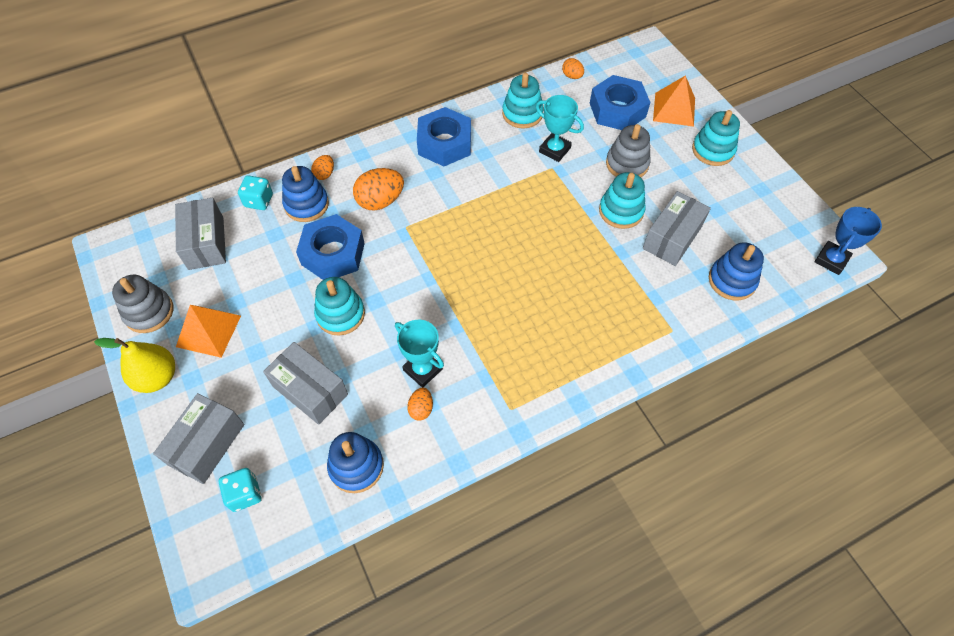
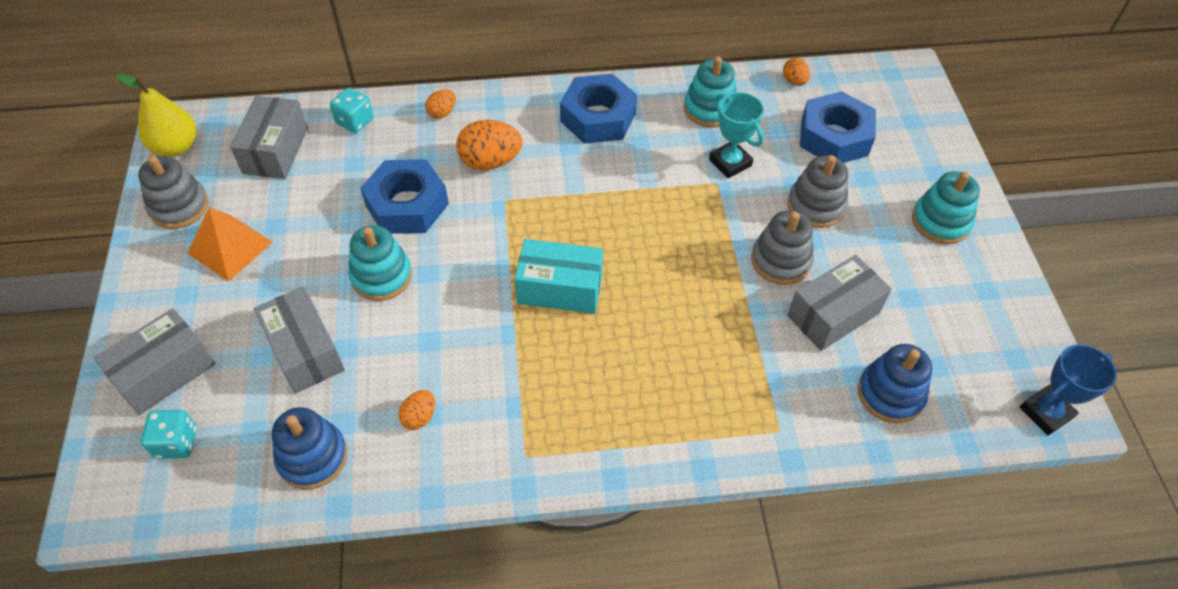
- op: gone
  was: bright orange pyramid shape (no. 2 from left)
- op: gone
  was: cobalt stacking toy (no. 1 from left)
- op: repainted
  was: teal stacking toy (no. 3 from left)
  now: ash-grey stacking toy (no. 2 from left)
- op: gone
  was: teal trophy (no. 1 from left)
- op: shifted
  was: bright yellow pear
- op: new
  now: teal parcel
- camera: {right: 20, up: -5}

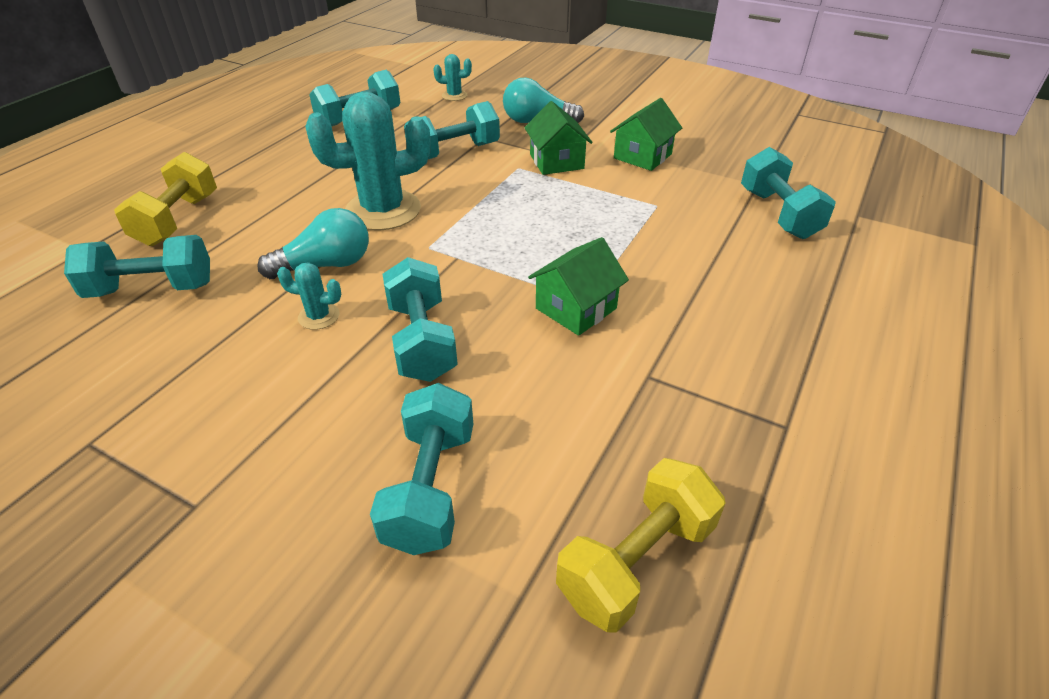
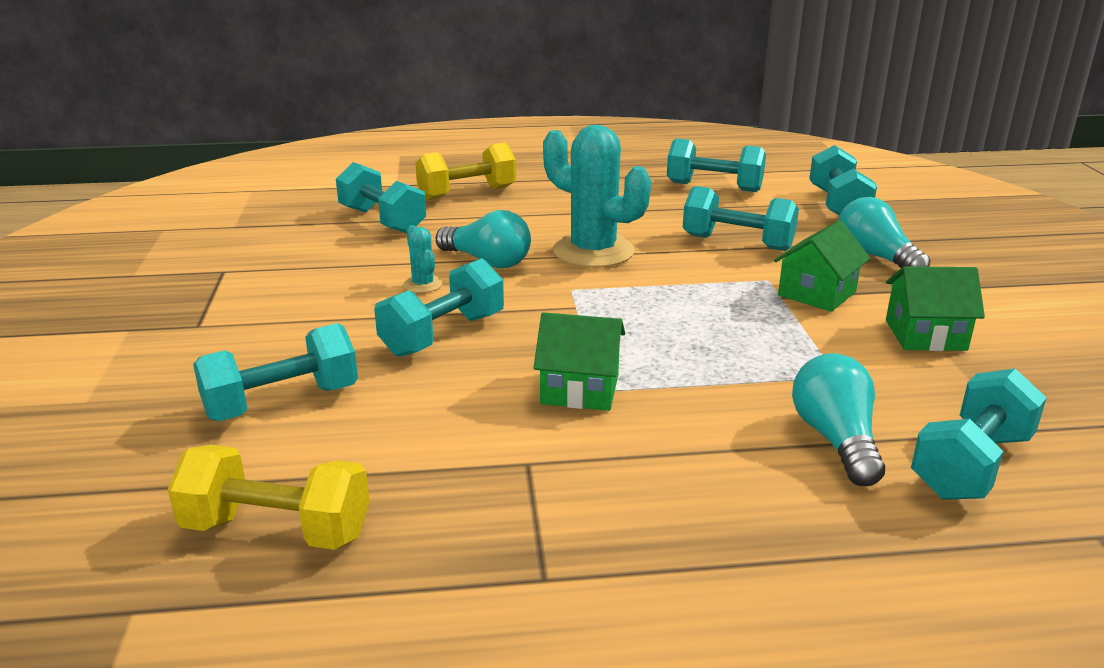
- op: swapped
  was: teal cactus (no. 3 from left)
  now: teal free weight (no. 6 from left)
- op: new
  now: teal bulb (no. 2 from left)
- camera: {right: 55, up: -15}

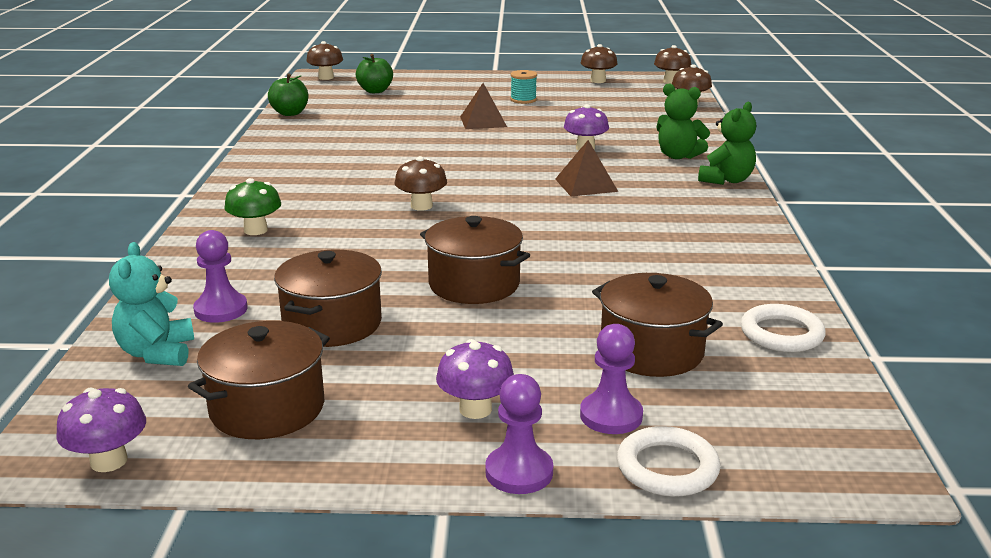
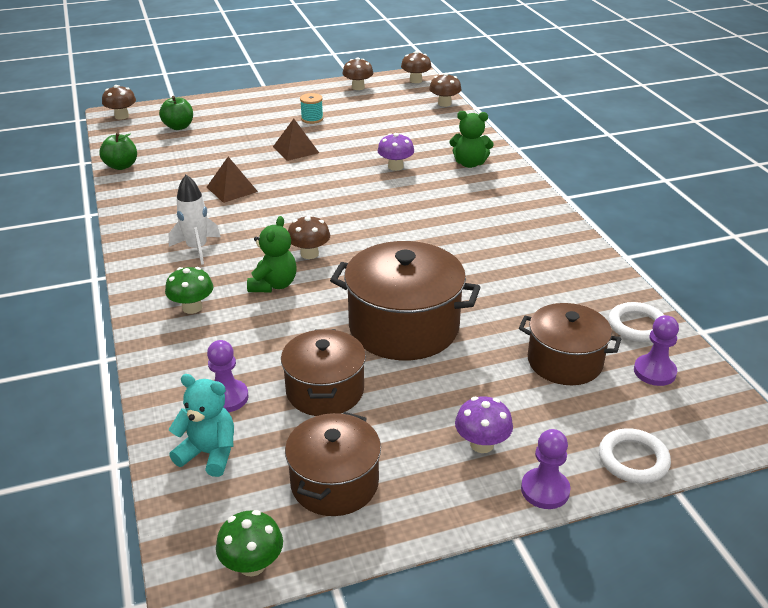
- op: shifted
  was: leaf-green teddy (no. 2 from left in the first image)
  now: leaf-green teddy (no. 1 from left)
- op: shifted
  was: dark brown pyramid shape (no. 2 from left in the first image)
  now: dark brown pyramid shape (no. 1 from left)
- op: scaled
  was: dark brown pot (no. 3 from left)
  ratio: 1.55
- op: rotated
  was: teal teddy
  clockwise: 135
- op: shifted
  was: royal purple game pawn (no. 3 from left)
- op: repainted
  was: royal purple mushroom (no. 1 from left)
  now: leaf-green mushroom (no. 2 from left)
- op: new
  now: snow-white rocket
- camera: {right: -20, up: 10}

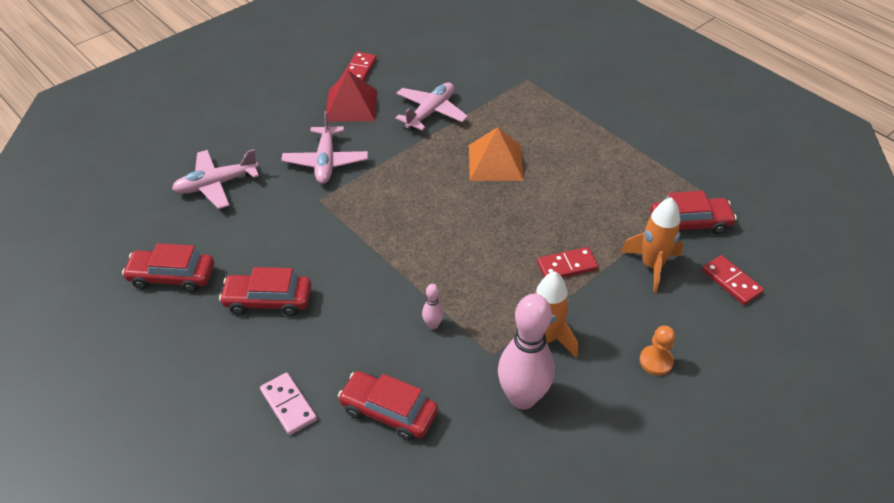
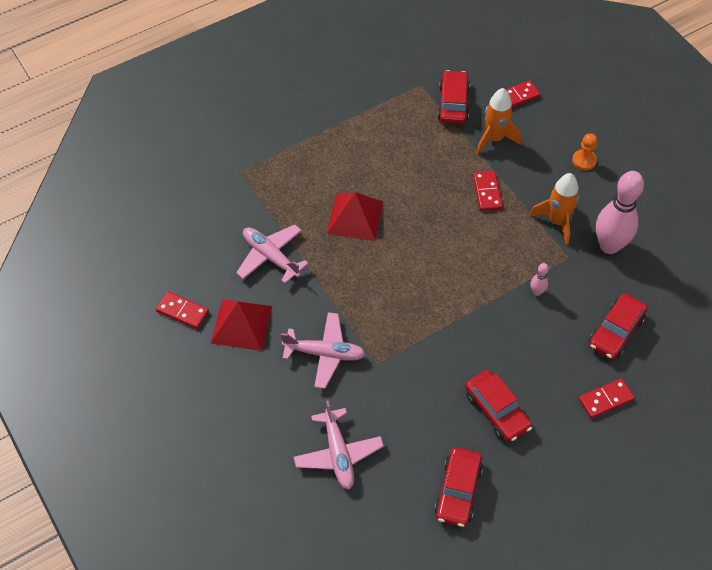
- op: repainted
  was: bright orange pyramid shape
  now: red pyramid shape (no. 2 from left)
- op: rotated
  was: red automobile (no. 2 from left in the first image)
  clockwise: -45
- op: repainted
  was: rose-pink domino tile
  now: red domino tile (no. 4 from left)
- camera: {right: -80, up: 10}

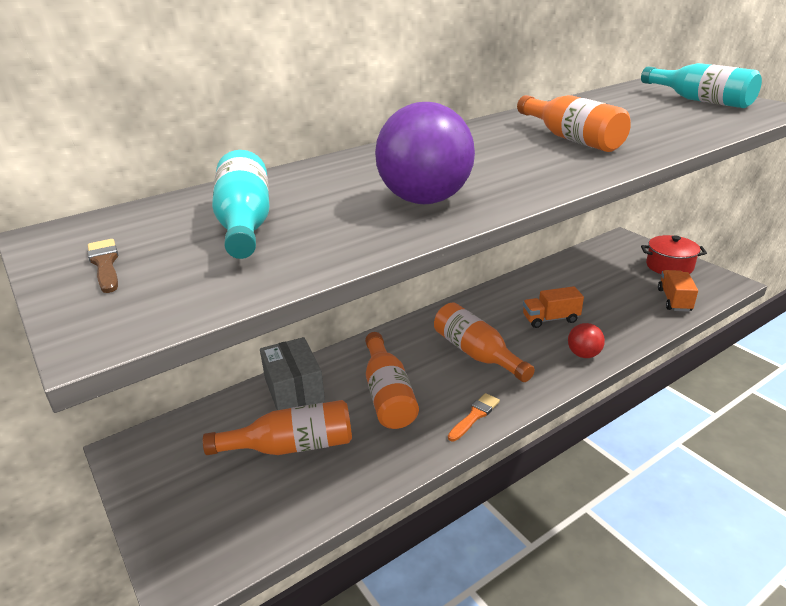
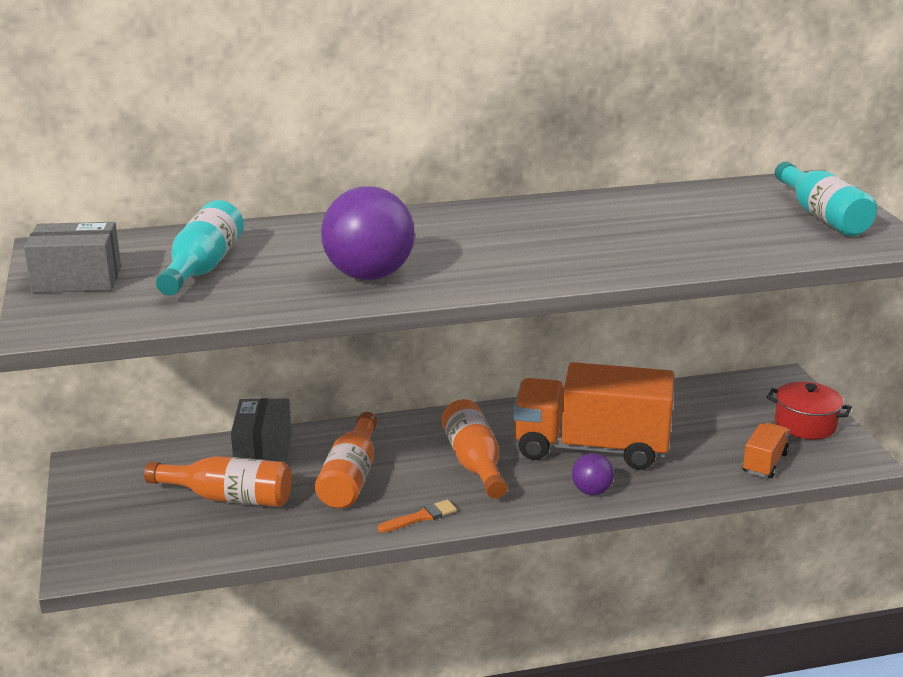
- op: gone
  was: bright orange flask (no. 4 from left)
- op: swapped
  was: dark brown paintbrush
  now: ash-grey parcel (no. 1 from left)
- op: scaled
  was: bright orange toy truck (no. 1 from left)
  ratio: 2.26
- op: repainted
  was: red play ball
  now: royal purple play ball (no. 2 from left)
- camera: {right: 20, up: -5}

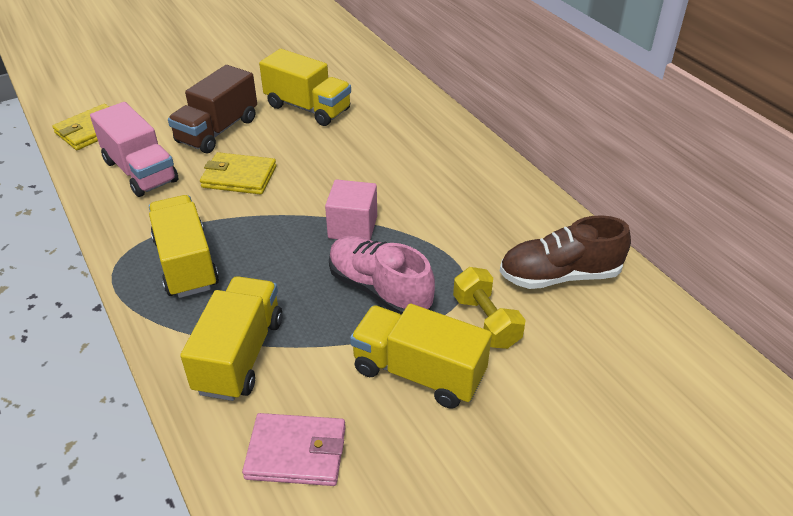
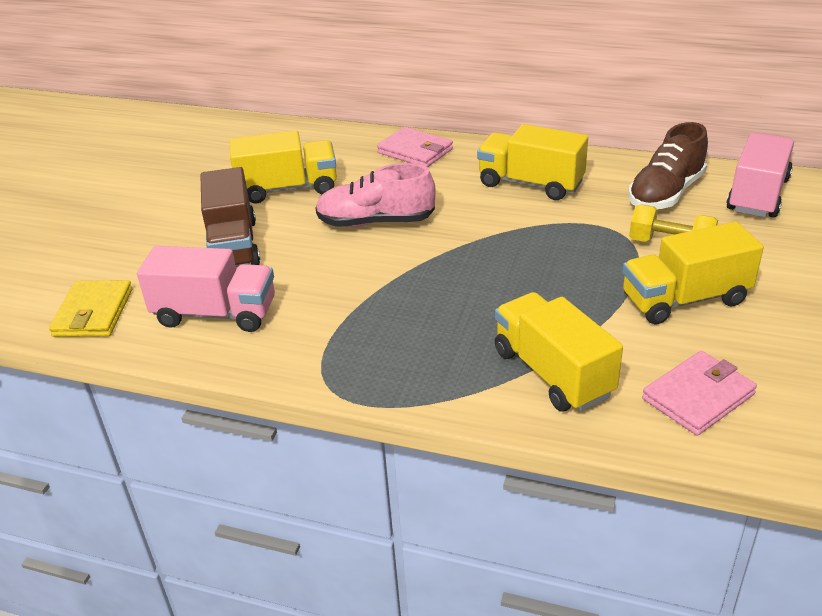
- op: gone
  was: bright yellow card wallet (no. 2 from left)
- op: gone
  was: rose-pink block
- op: shifted
  was: bright yellow toy truck (no. 1 from left in the first image)
  now: bright yellow toy truck (no. 2 from left)
- op: shifted
  was: rose-pink lace-up shoe
- op: new
  now: rose-pink card wallet (no. 1 from left)
- op: new
  now: rose-pink toy truck (no. 2 from left)
- camera: {right: -40, up: -5}

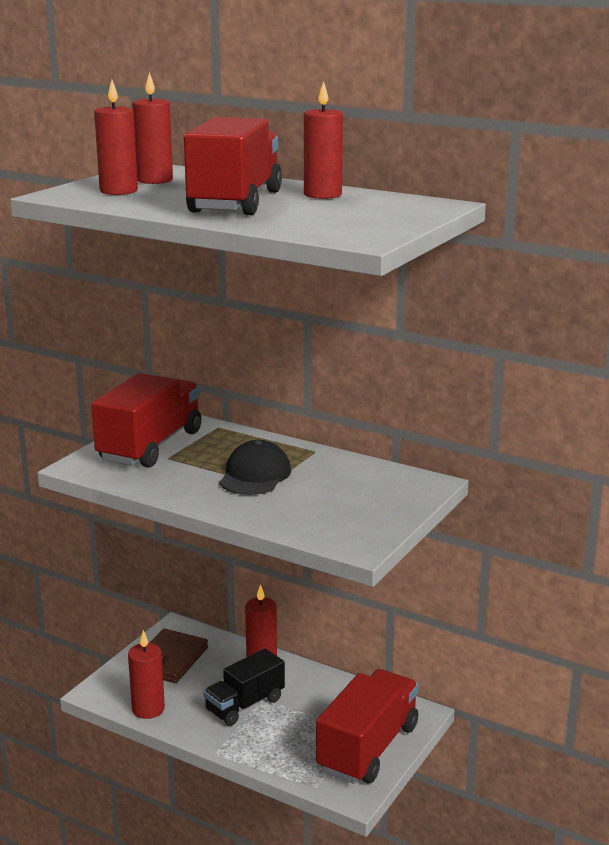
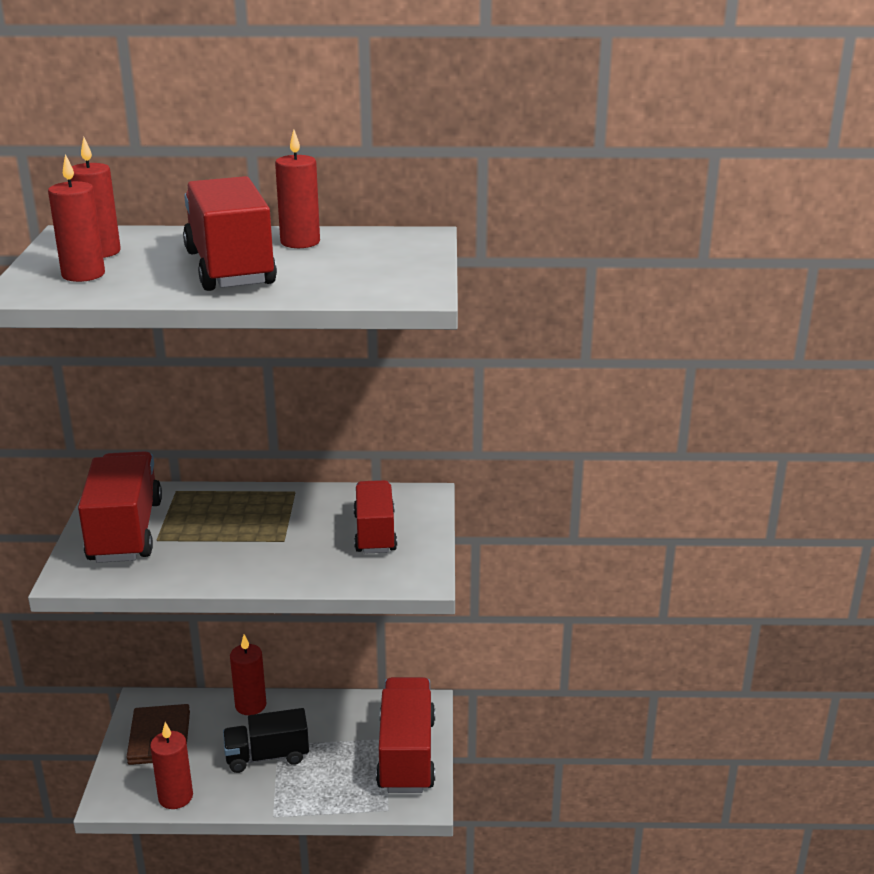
- op: gone
  was: black baseball cap
- op: rotated
  was: black toy truck
  clockwise: 60
- op: new
  now: red toy truck (no. 3 from left)
- camera: {right: -30, up: 5}

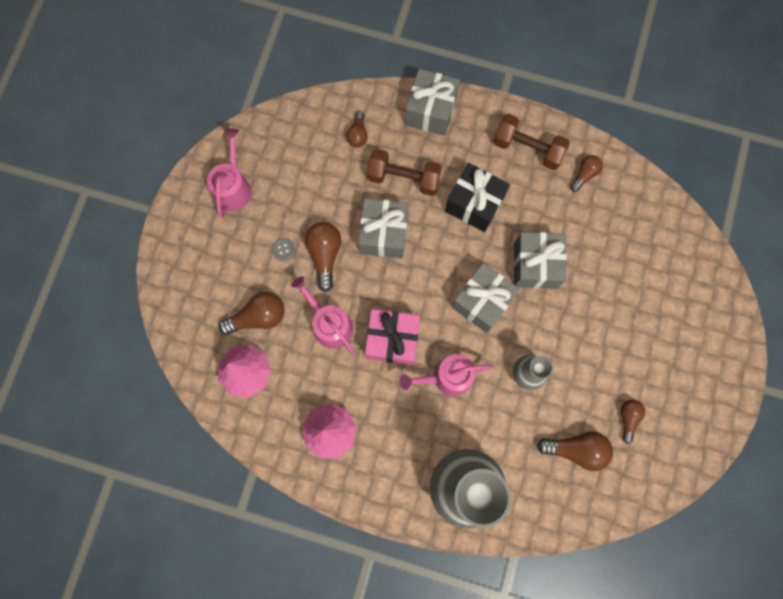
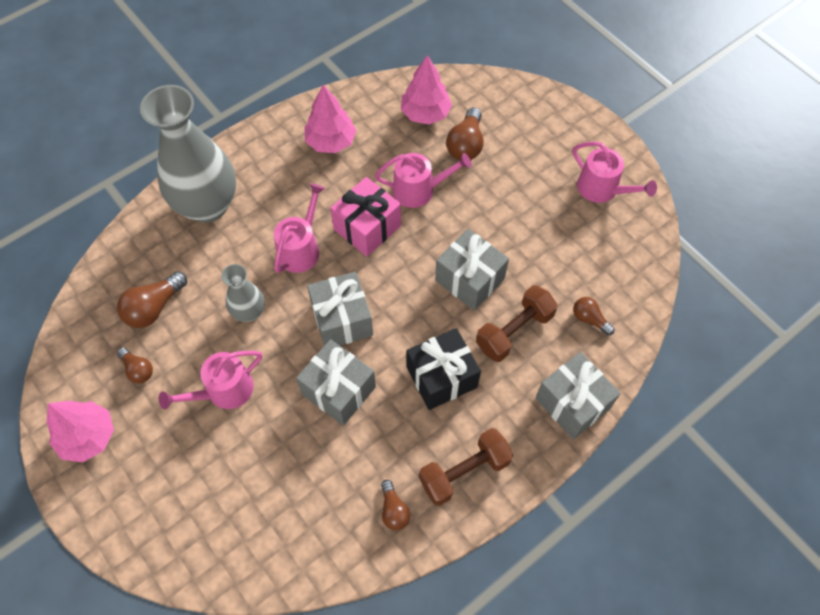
- op: gone
  was: dark brown bulb (no. 2 from left)
- op: gone
  was: ash-grey button
- op: new
  now: rose-pink sprinkling can (no. 1 from left)
- op: new
  now: rose-pink toy tree (no. 1 from left)
- camera: {right: 125, up: -15}

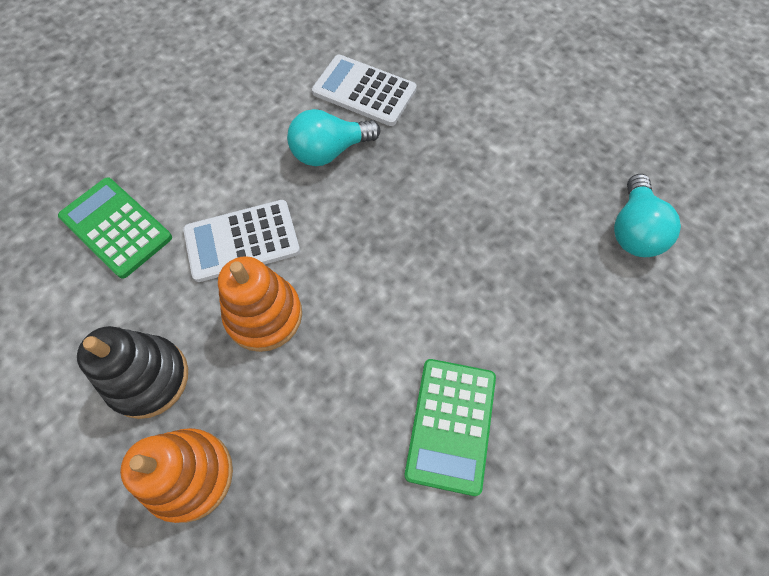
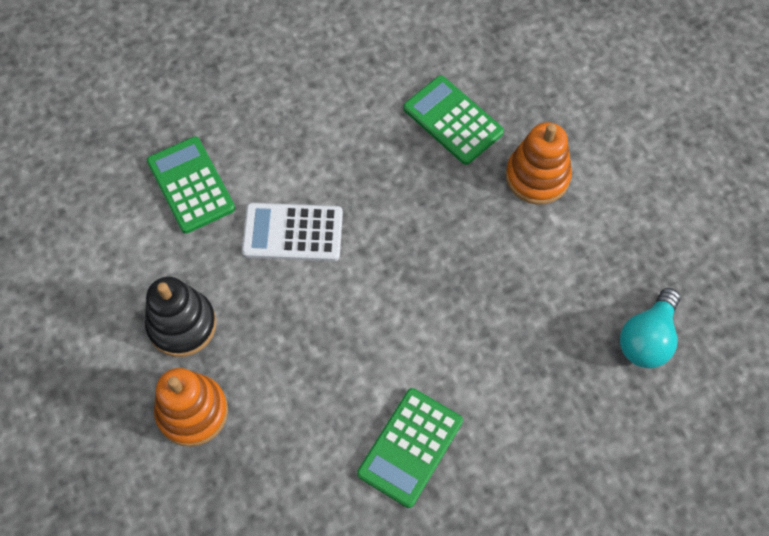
- op: repainted
  was: snow-white pocket calculator (no. 2 from left)
  now: leaf-green pocket calculator (no. 3 from left)
- op: gone
  was: teal bulb (no. 1 from left)
- op: shifted
  was: bright orange stacking toy (no. 2 from left)
- camera: {right: 20, up: 0}

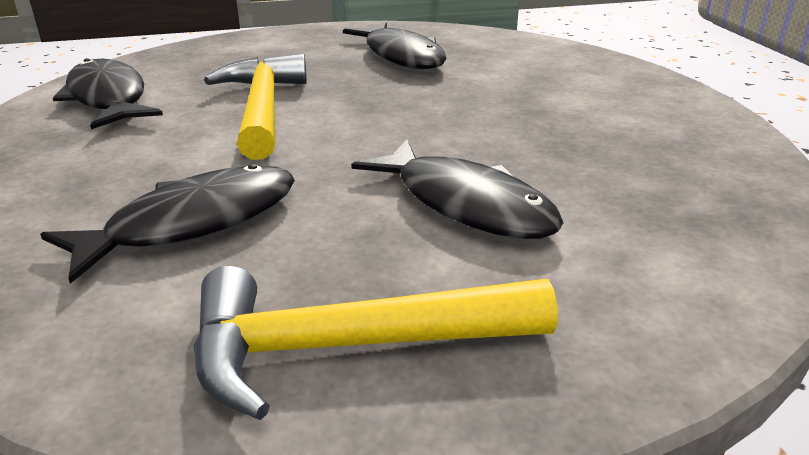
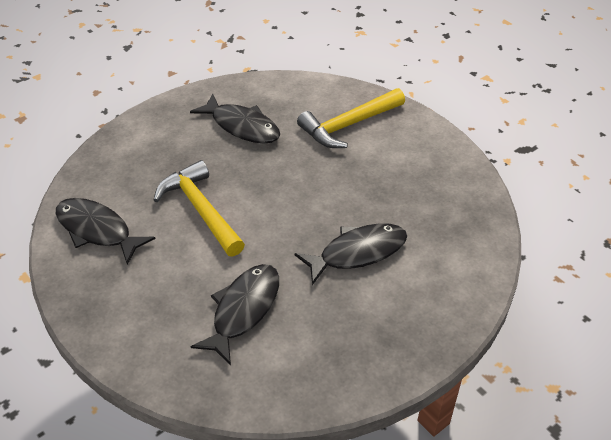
- op: rotated
  was: black fish (no. 4 from left)
  clockwise: -45
- op: shifted
  was: bright yellow claw hammer (no. 2 from left)
- camera: {right: -25, up: 15}

